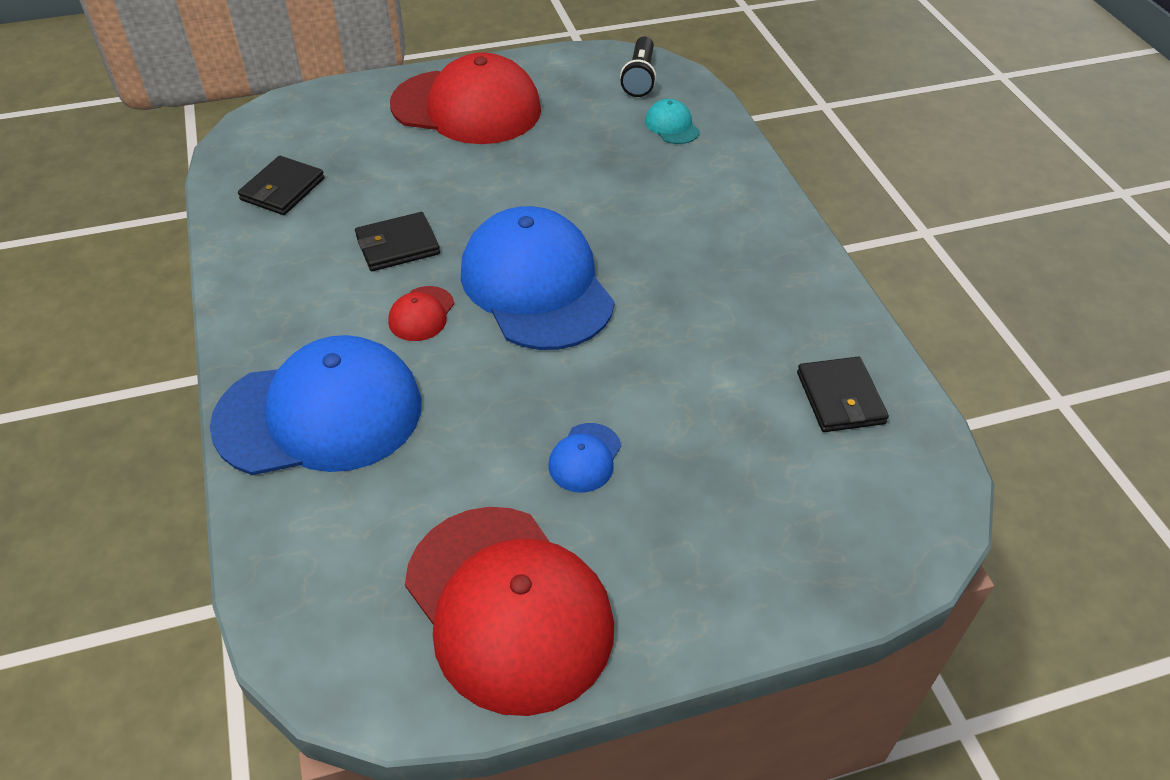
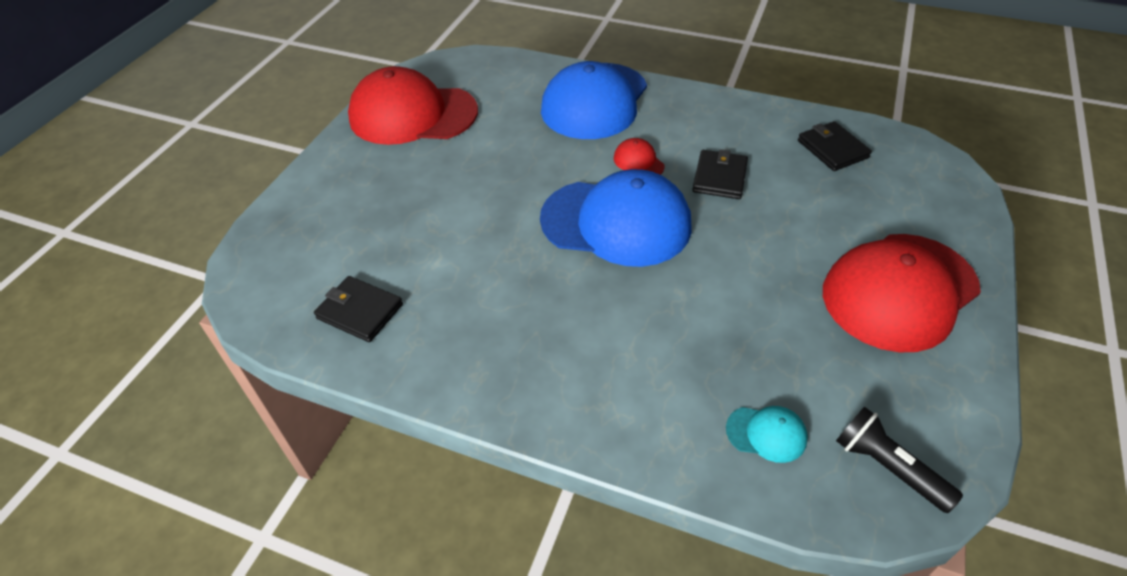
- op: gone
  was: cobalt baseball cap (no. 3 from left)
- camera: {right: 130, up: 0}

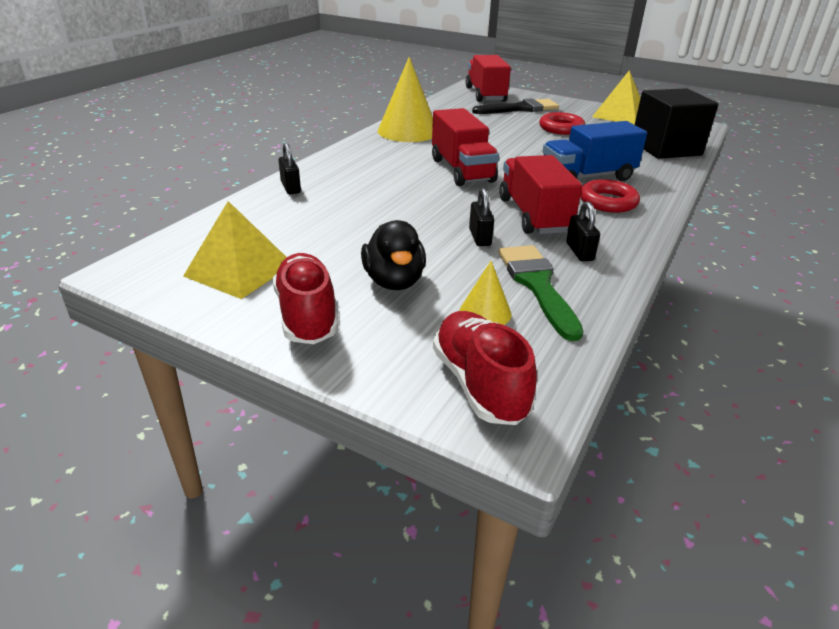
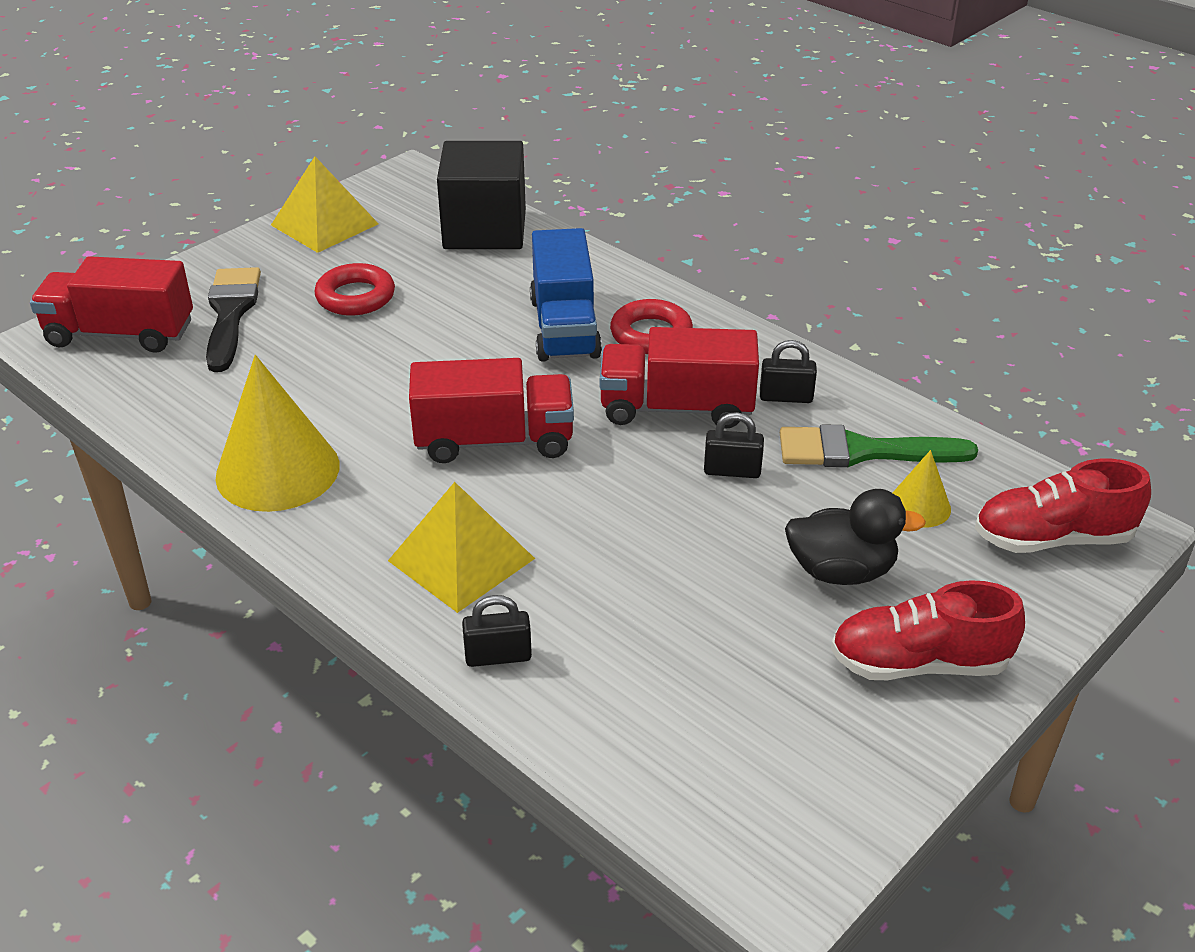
- op: shifted
  was: bright yellow pyramid shape (no. 1 from left in the first image)
  now: bright yellow pyramid shape (no. 2 from left)
- camera: {right: -75, up: 5}

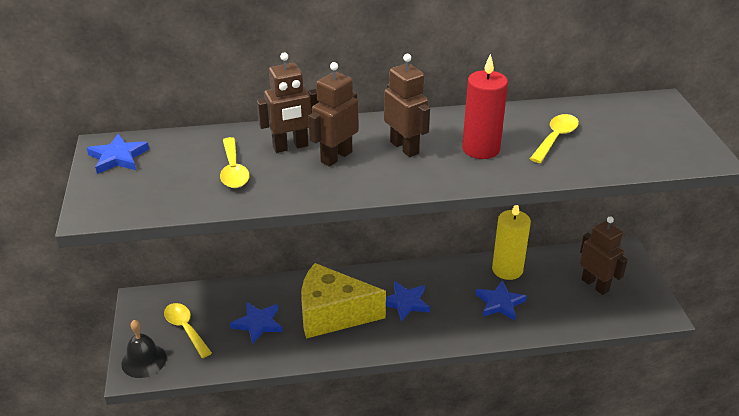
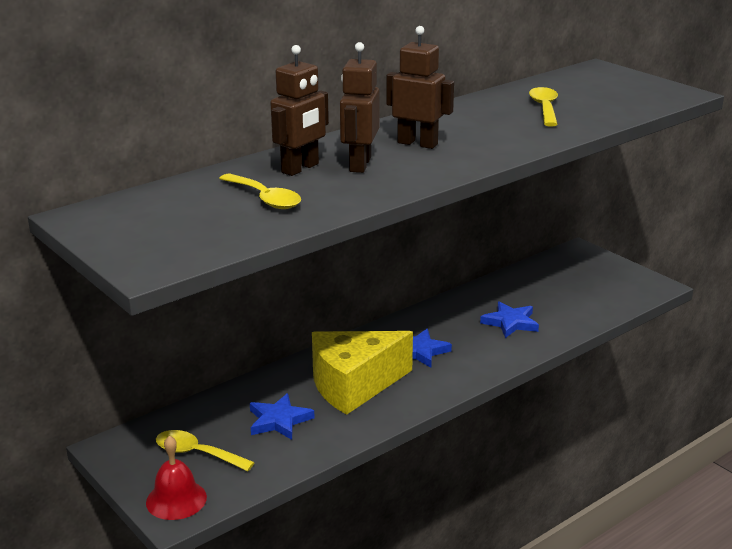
- op: gone
  was: red pillar candle
- op: gone
  was: cobalt star (no. 1 from left)
- op: gone
  was: bright yellow pillar candle
- op: gone
  was: dark brown robot figure (no. 4 from left)
- op: repainted
  was: black bell
  now: red bell
- camera: {right: -30, up: -10}

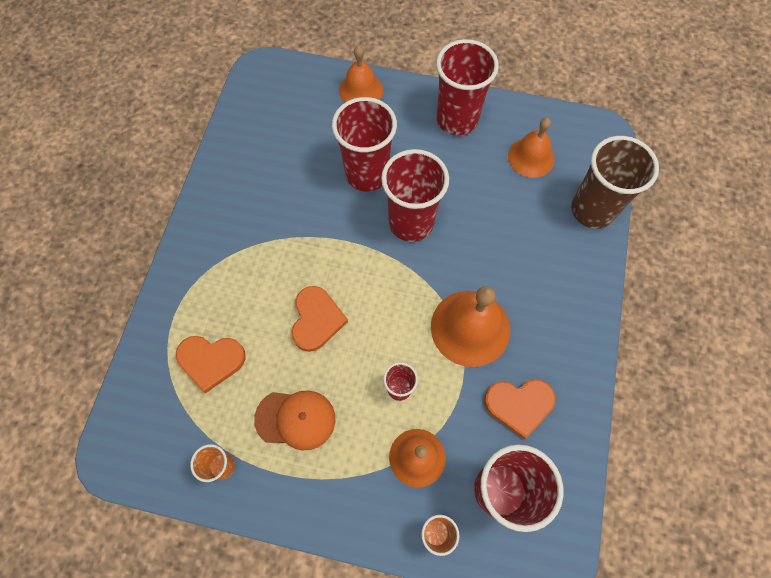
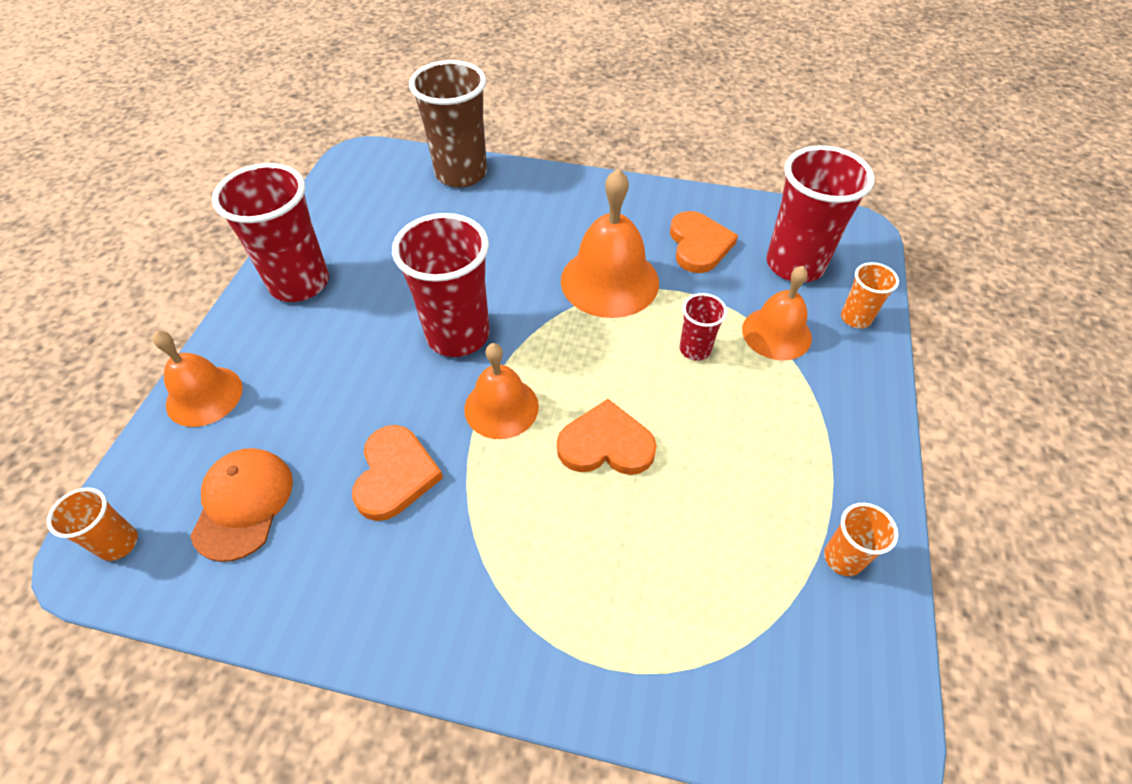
- op: gone
  was: red tumbler (no. 1 from left)
- op: shifted
  was: bright orange bell (no. 4 from left in the first image)
  now: bright orange bell (no. 2 from left)
- op: shifted
  was: bright orange heart shape (no. 1 from left)
- op: shifted
  was: bright orange baseball cap
- op: new
  now: bright orange tumbler (no. 1 from left)
- camera: {right: -90, up: -15}

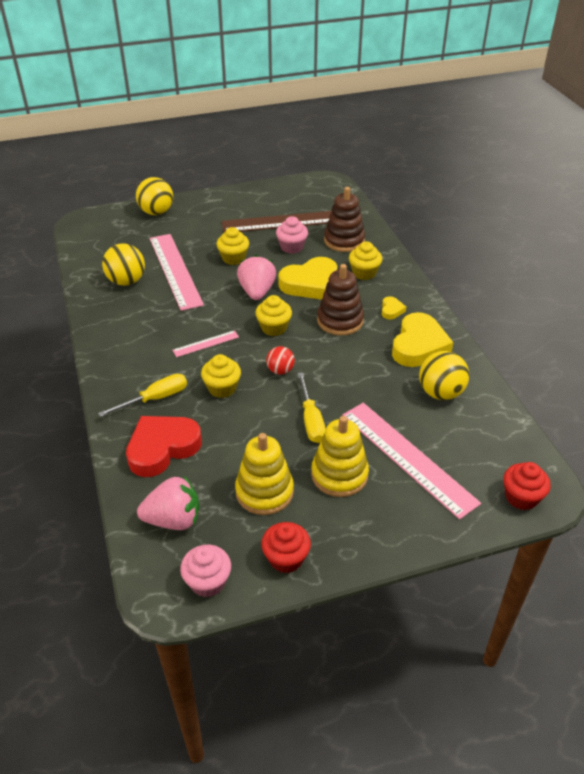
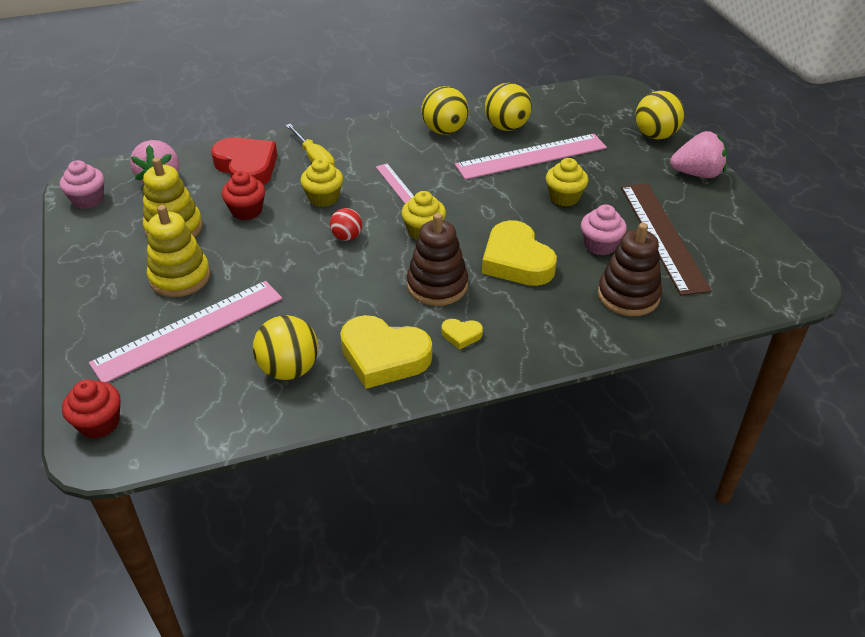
- op: gone
  was: bright yellow cupcake (no. 4 from left)
- op: shifted
  was: rose-pink berry (no. 2 from left)
- op: gone
  was: bright yellow screwdriver (no. 2 from left)
- op: shifted
  was: red cupcake (no. 1 from left in the first image)
  now: red cupcake (no. 2 from left)
- op: new
  now: bright yellow play ball (no. 2 from left)
- camera: {right: 90, up: 0}

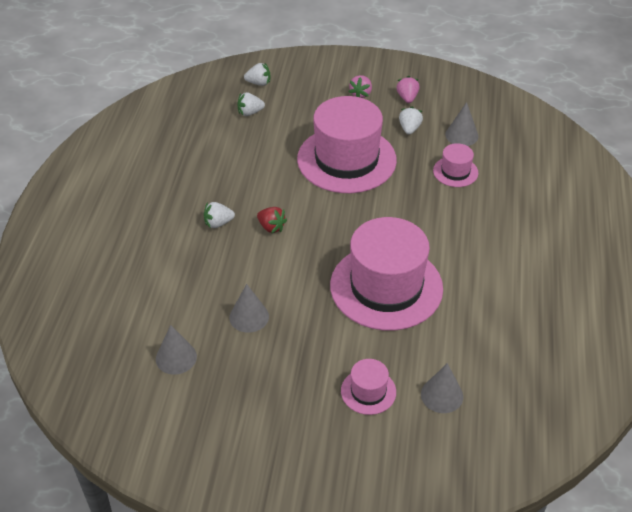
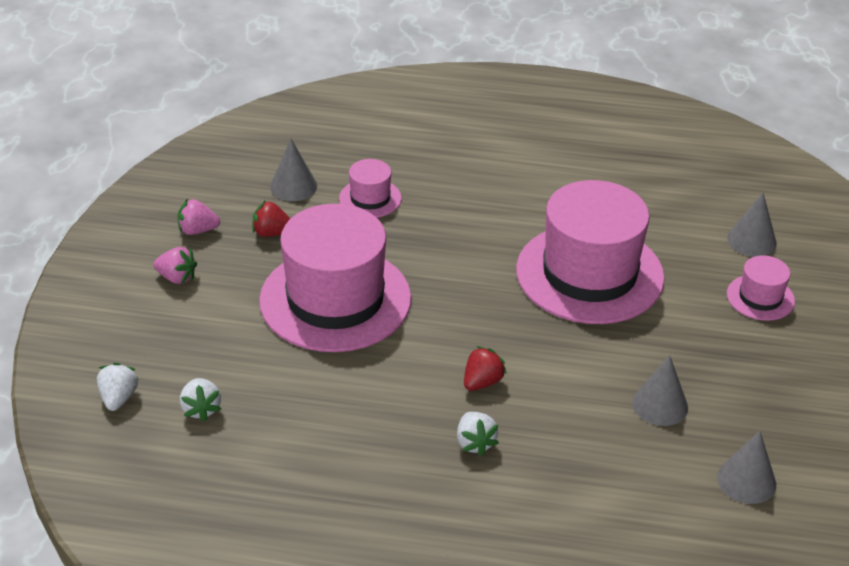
- op: repainted
  was: snow-white berry (no. 4 from left)
  now: red berry (no. 1 from left)
- camera: {right: -90, up: -5}

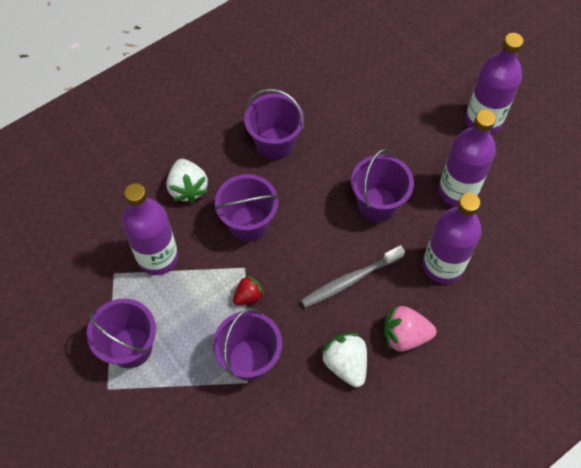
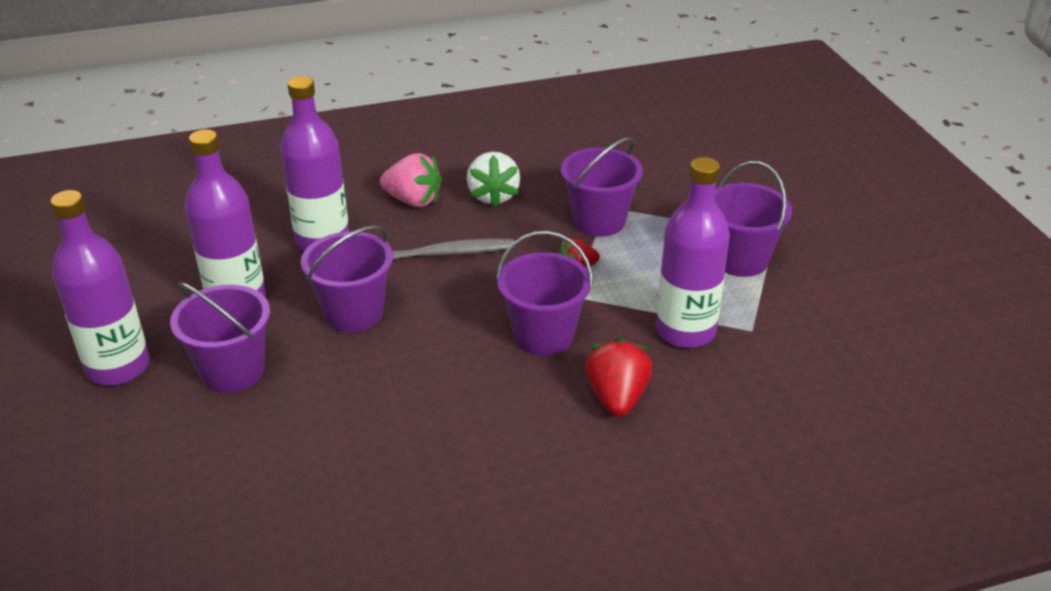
- op: shifted
  was: royal purple sand bucket (no. 4 from left in the first image)
  now: royal purple sand bucket (no. 1 from left)
- op: repainted
  was: snow-white berry (no. 1 from left)
  now: red berry (no. 2 from left)
- camera: {right: -160, up: -25}

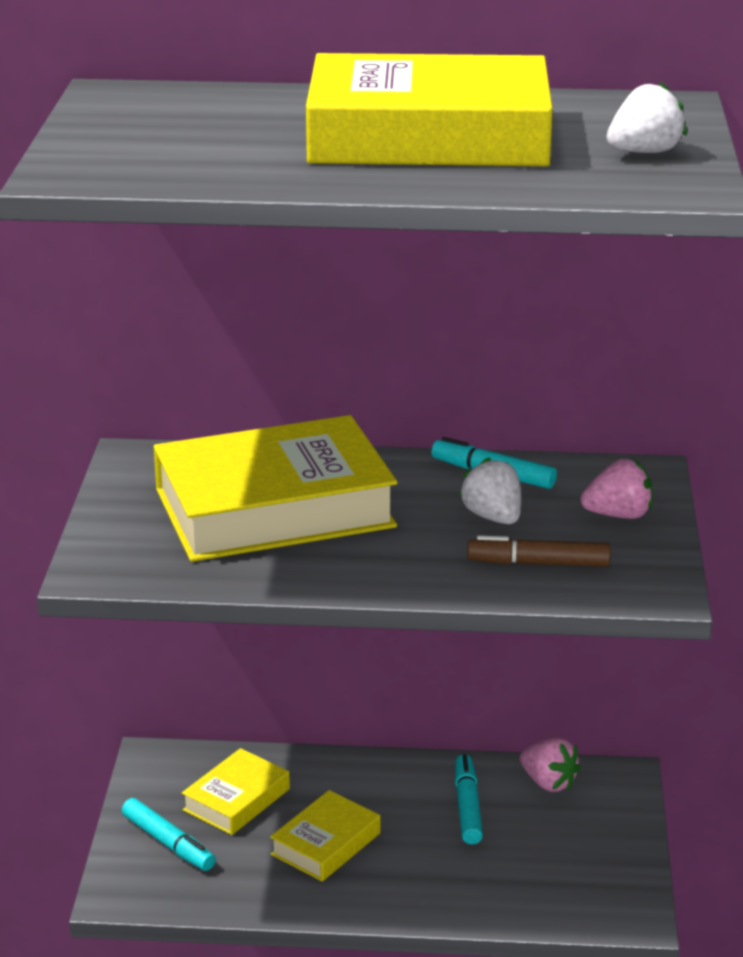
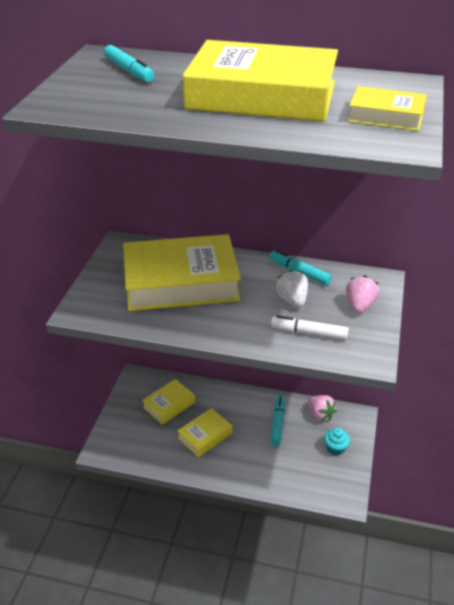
- op: swapped
  was: snow-white berry (no. 2 from left)
  now: bright yellow hardcover (no. 5 from left)
- op: rotated
  was: rose-pink berry (no. 2 from left)
  clockwise: -75
- op: repainted
  was: dark brown marker
  now: snow-white marker
- op: shifted
  was: teal marker (no. 1 from left)
- op: new
  now: teal cupcake
- camera: {right: 10, up: 10}

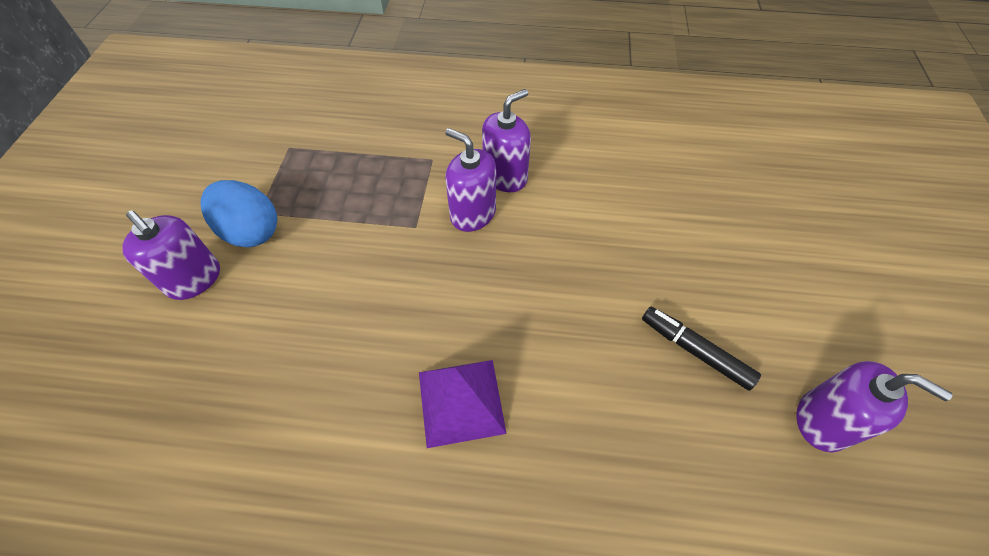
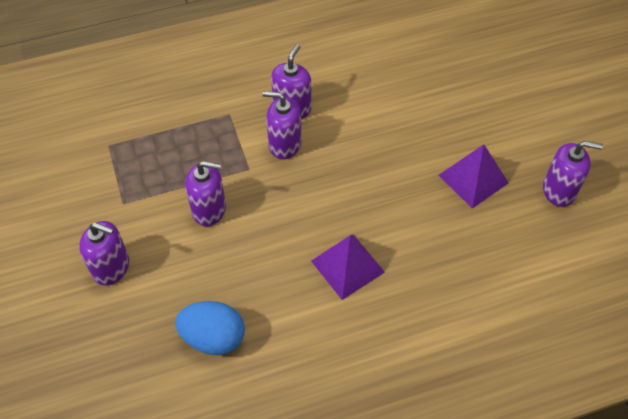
- op: shifted
  was: cobalt egg shape
- op: swapped
  was: black marker
  now: royal purple pyramid shape (no. 2 from left)
- op: new
  now: royal purple soap dispenser (no. 2 from left)
- camera: {right: -25, up: 0}

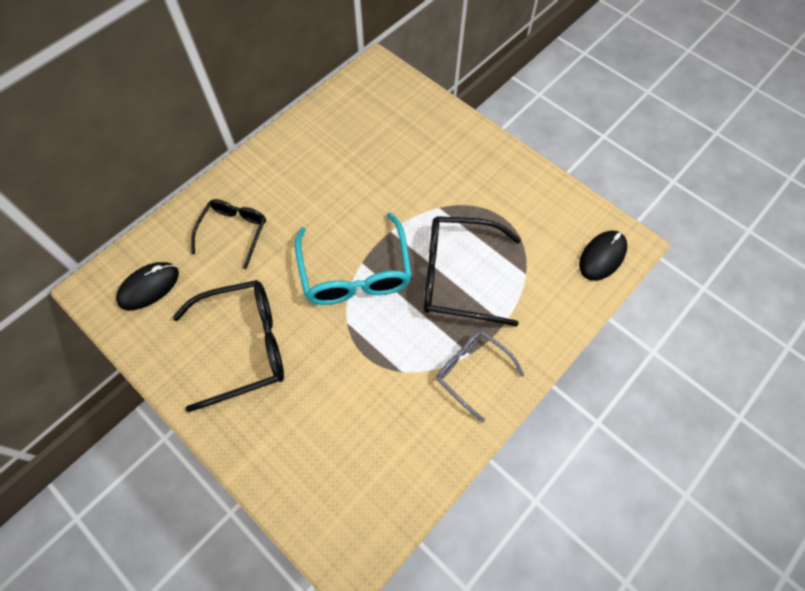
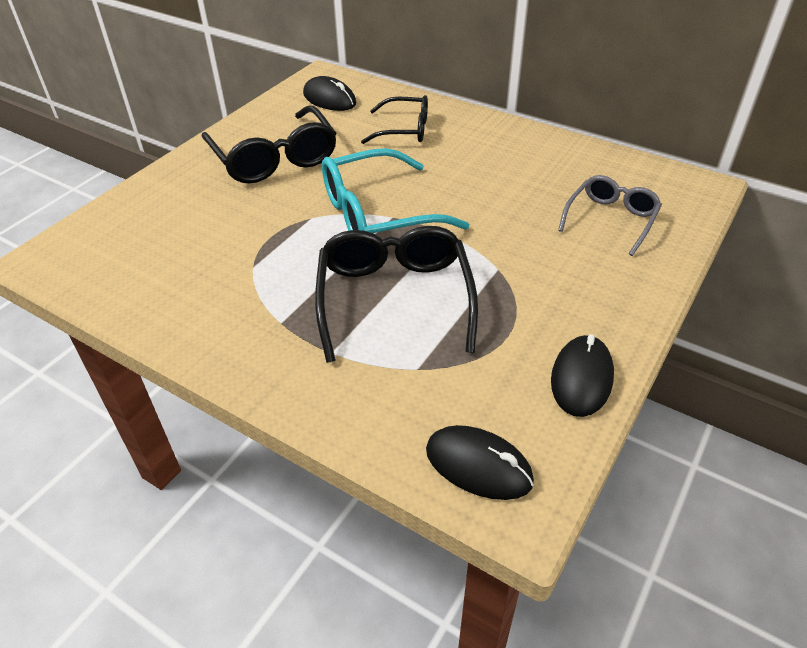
- op: shifted
  was: ash-grey glasses
- op: new
  now: black PC mouse (no. 3 from left)
- camera: {right: 80, up: -20}

